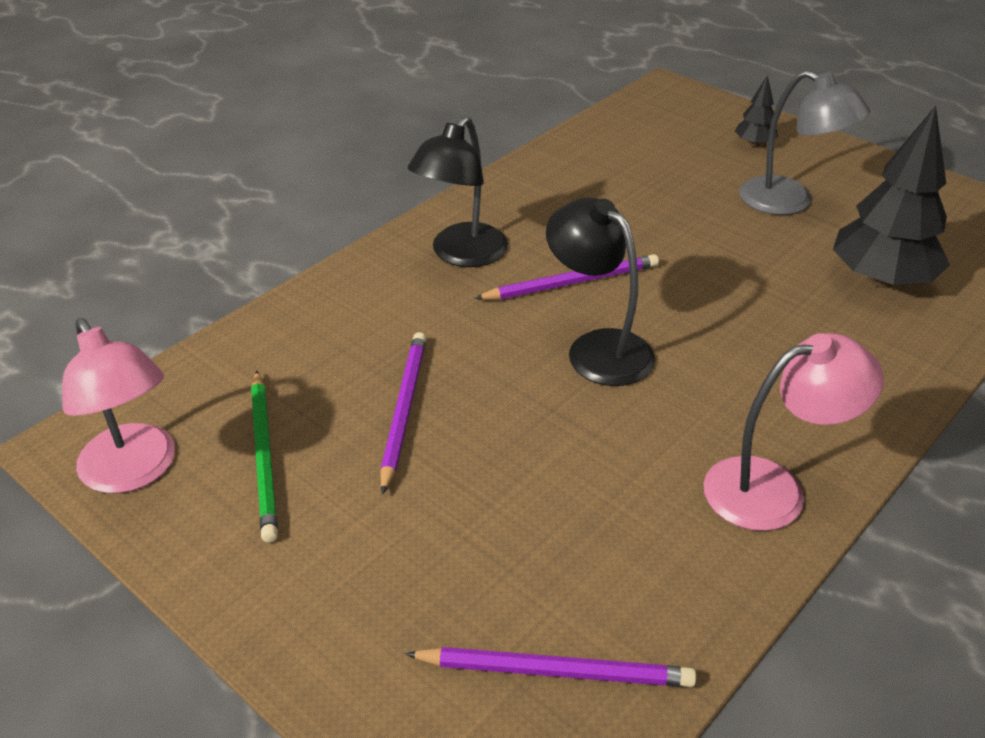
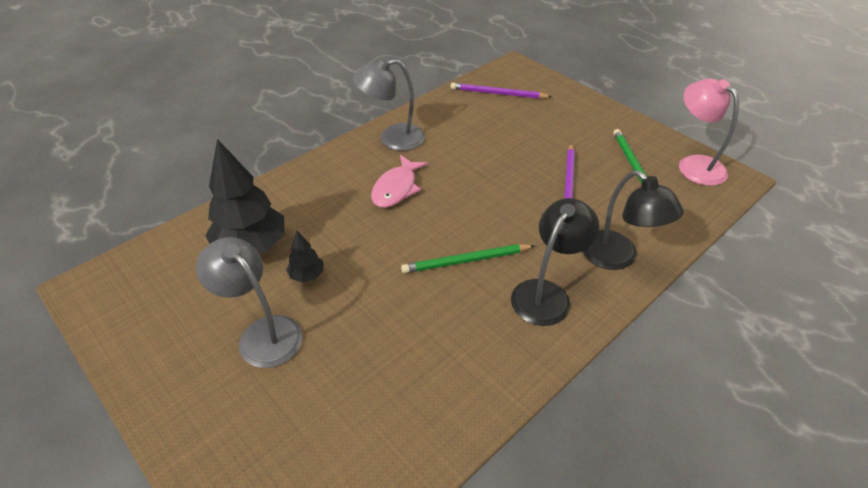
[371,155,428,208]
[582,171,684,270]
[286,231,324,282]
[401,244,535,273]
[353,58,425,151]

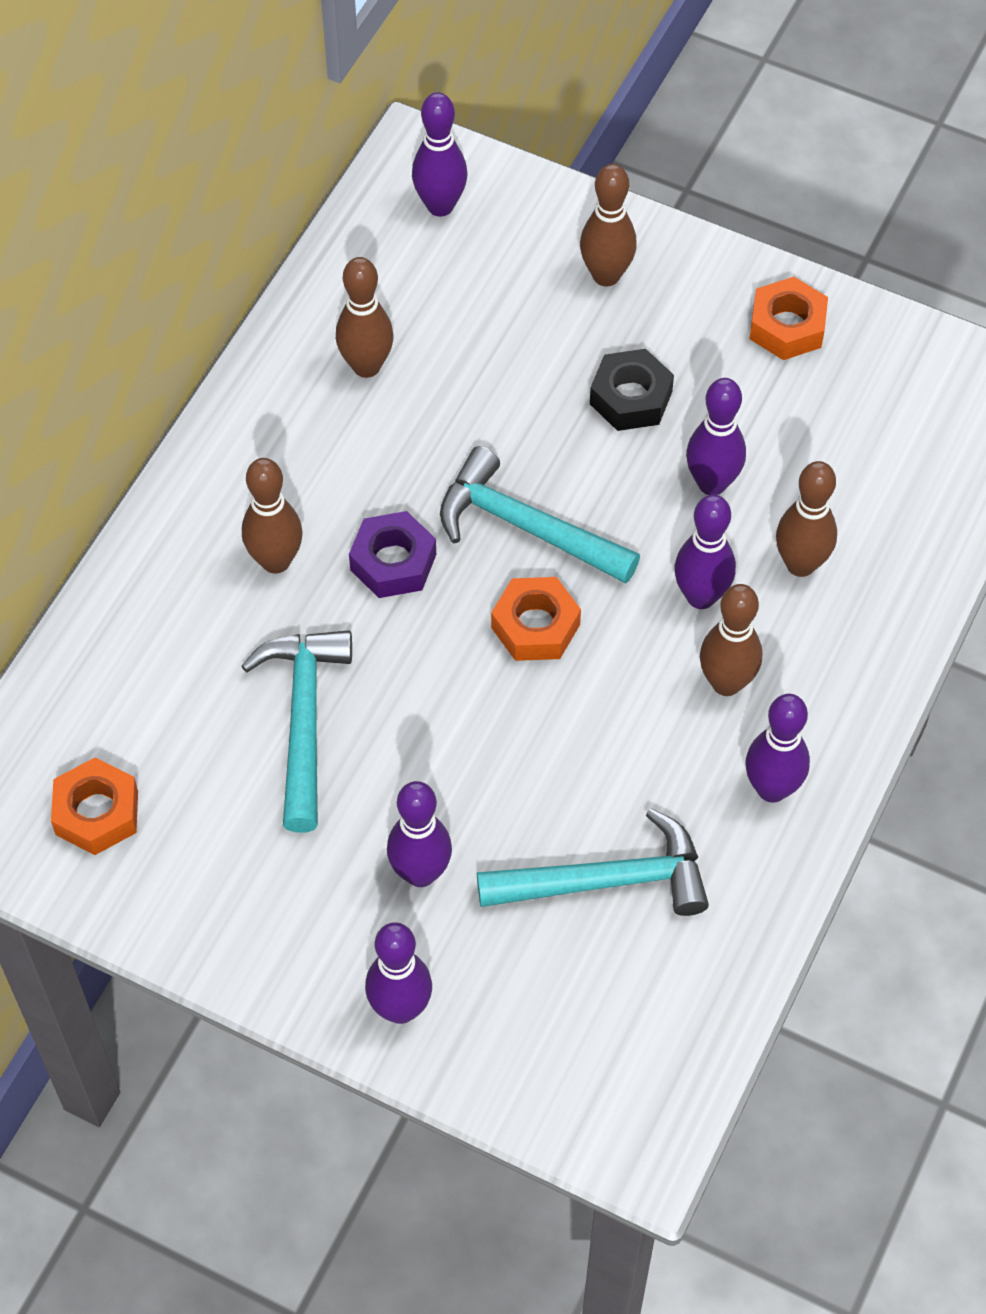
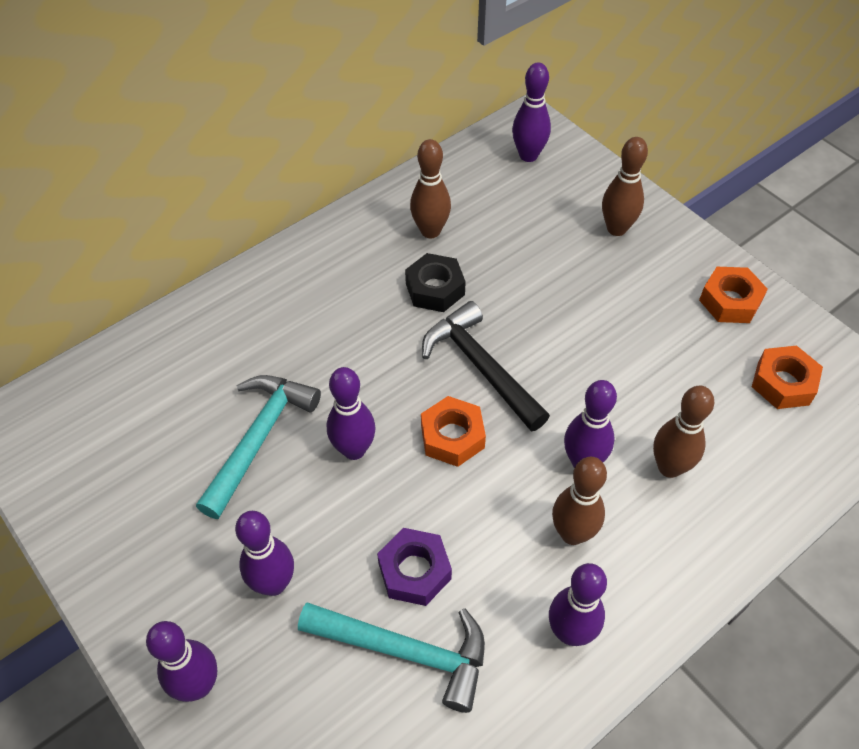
[242,458,303,574] (first image)
[752,345,823,409]
[377,528,452,606]
[405,253,466,312]
[327,367,376,460]
[422,301,550,431]

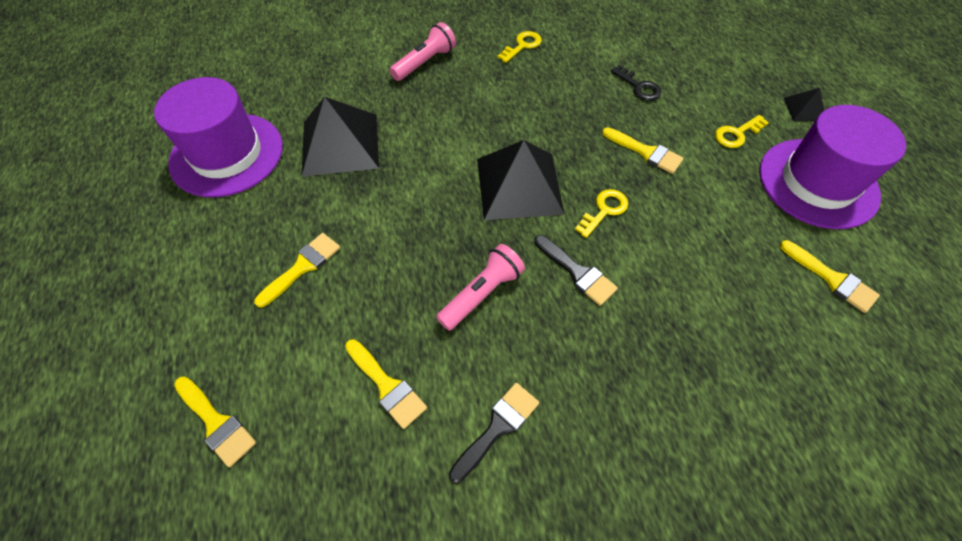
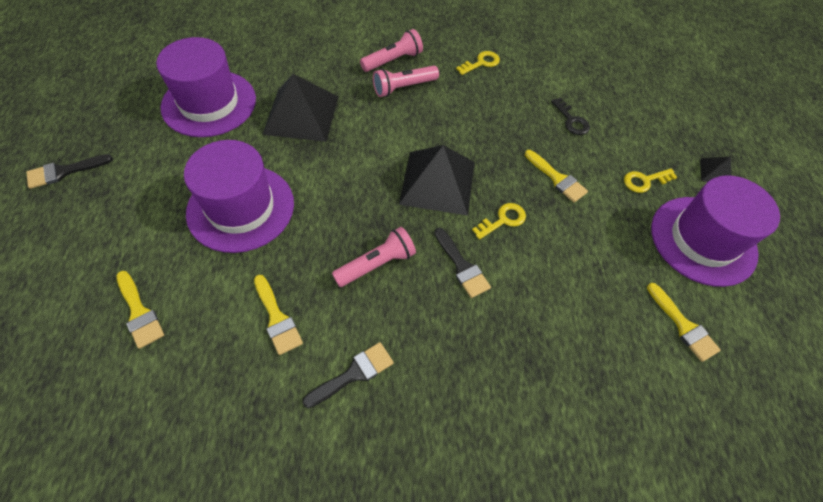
[26,154,113,189]
[373,66,439,97]
[184,140,294,253]

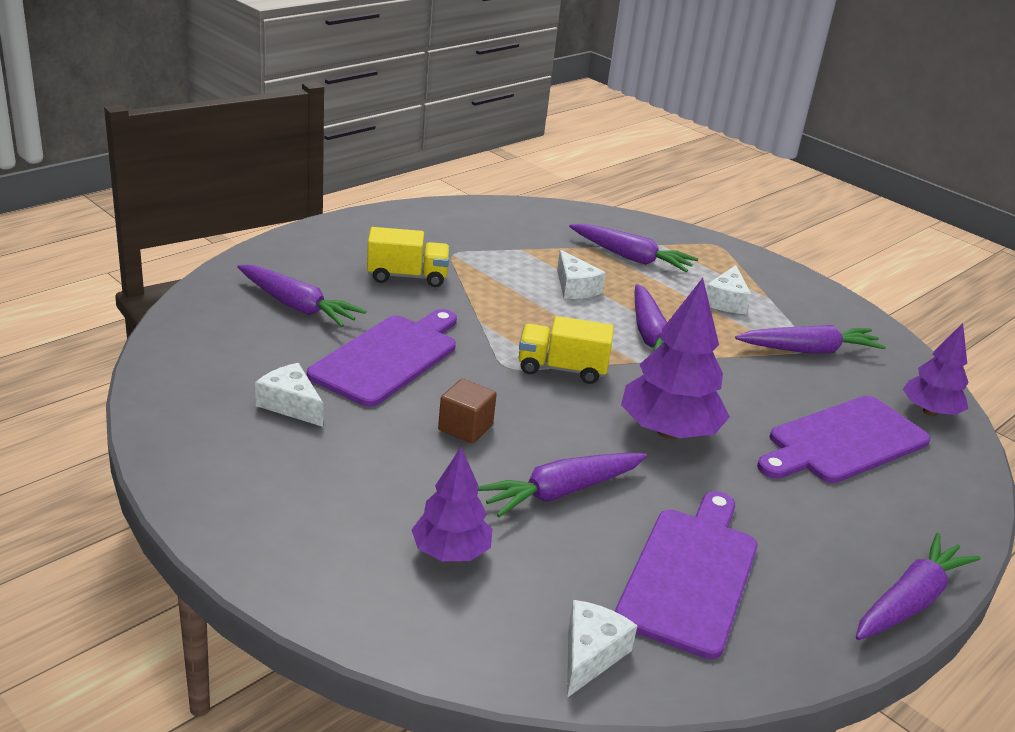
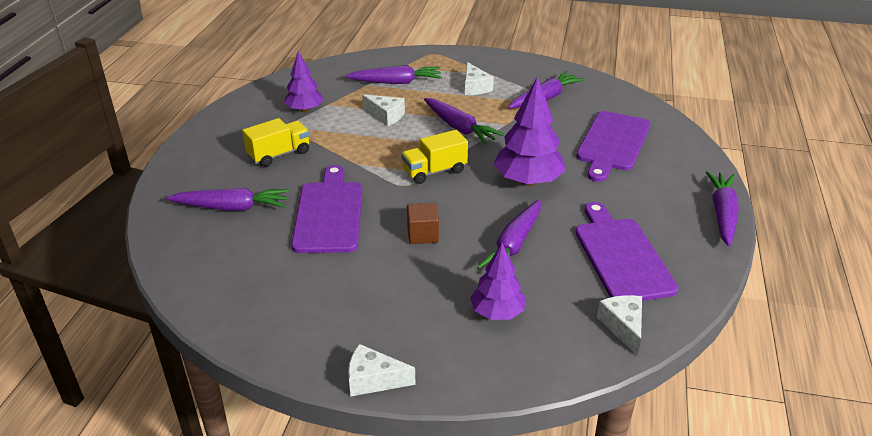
[348,344,415,396]
[284,51,324,112]

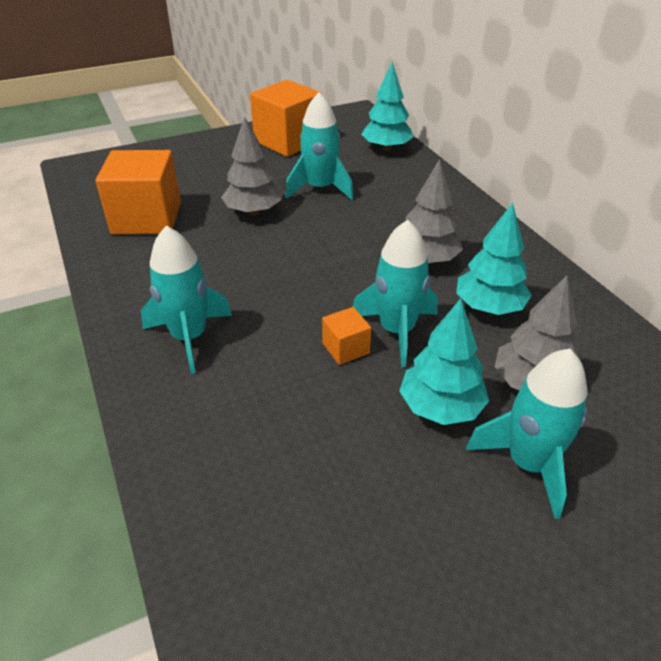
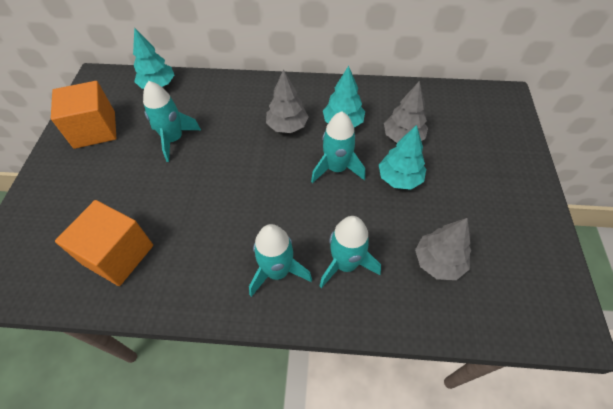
[322,307,371,365] (first image)
[415,218,471,280]
[320,216,381,288]

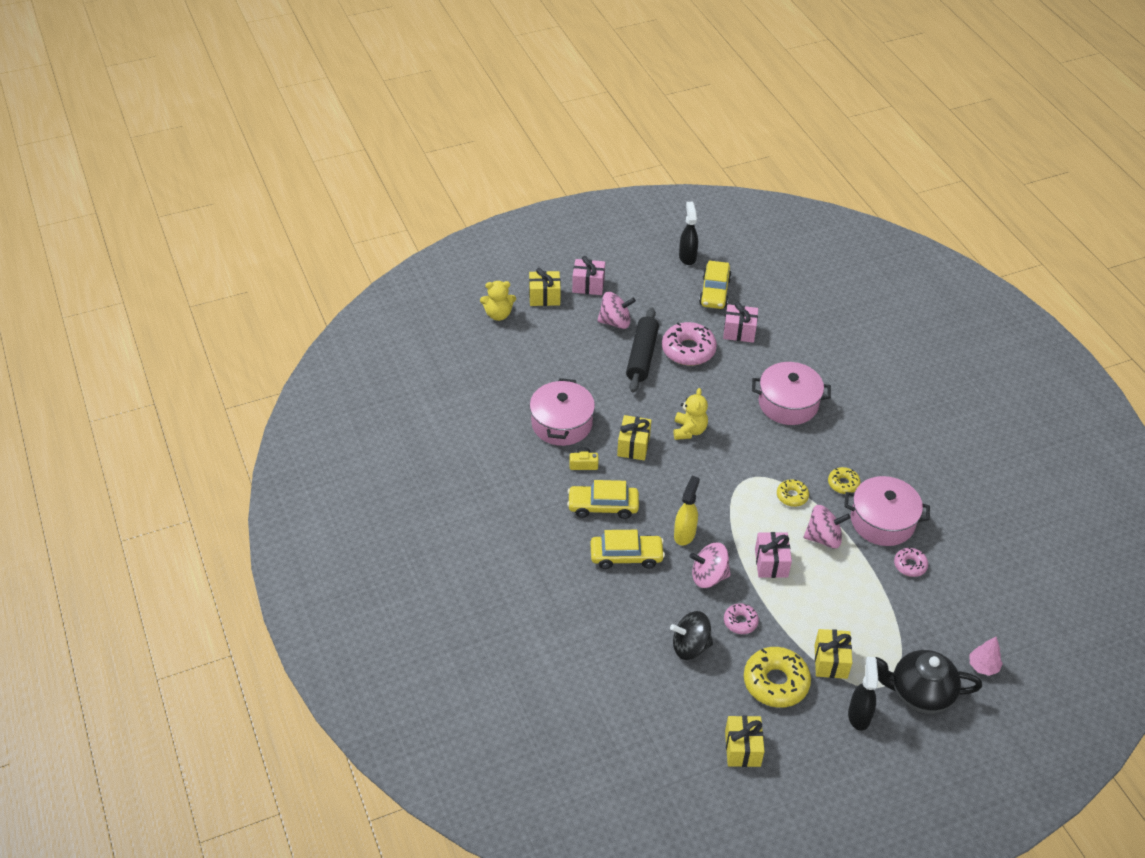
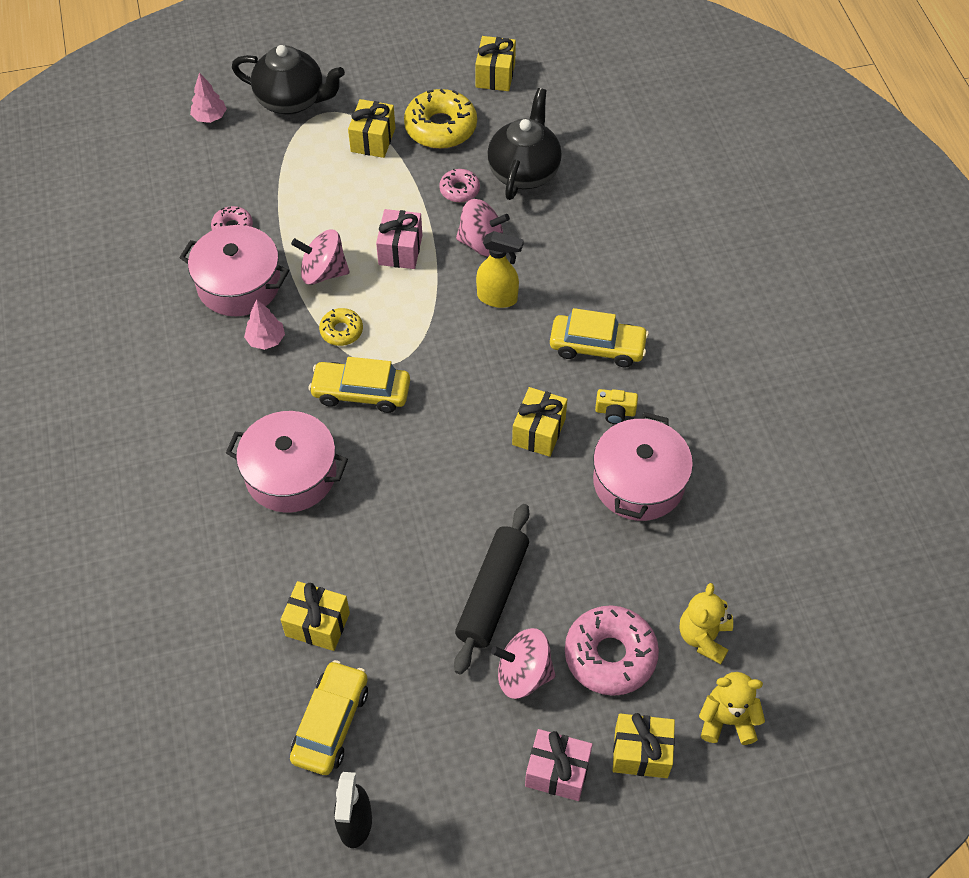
[848,657,878,731] (first image)
[309,357,410,413]
[565,605,659,696]
[680,583,733,664]
[487,88,562,200]
[244,300,285,350]
[280,581,350,651]
[476,231,524,308]

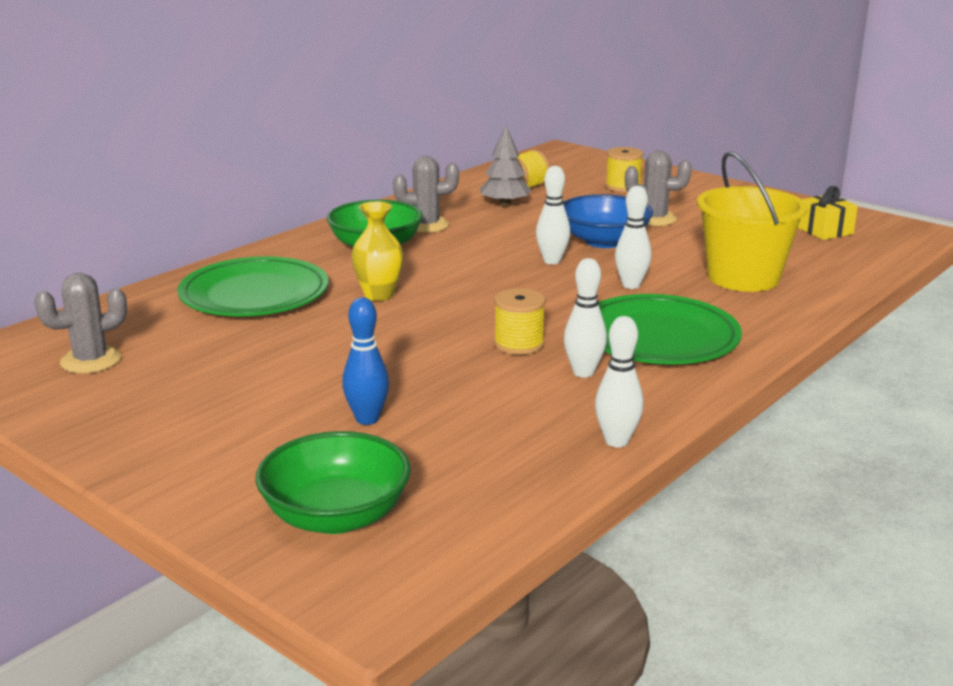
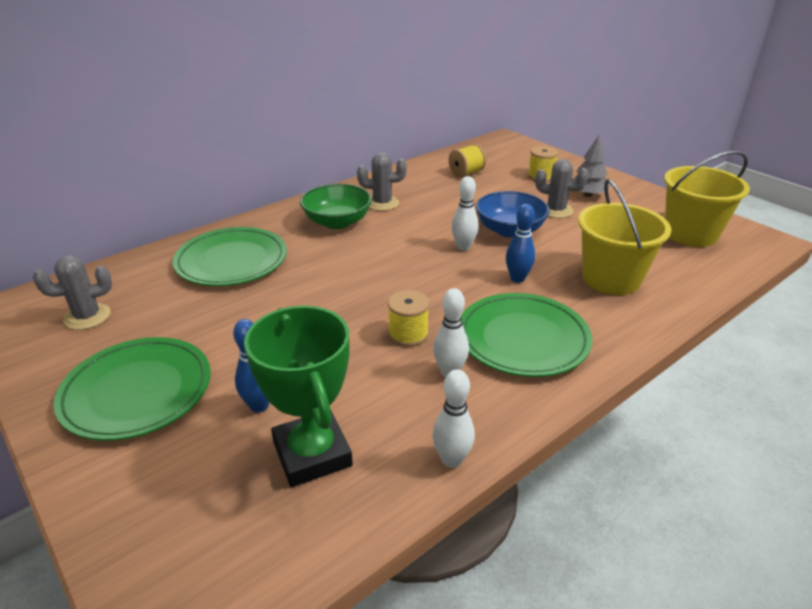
[255,431,411,534] (first image)
[351,201,404,301] (first image)
[53,337,211,441]
[244,306,353,487]
[572,136,610,197]
[664,151,750,247]
[506,204,535,283]

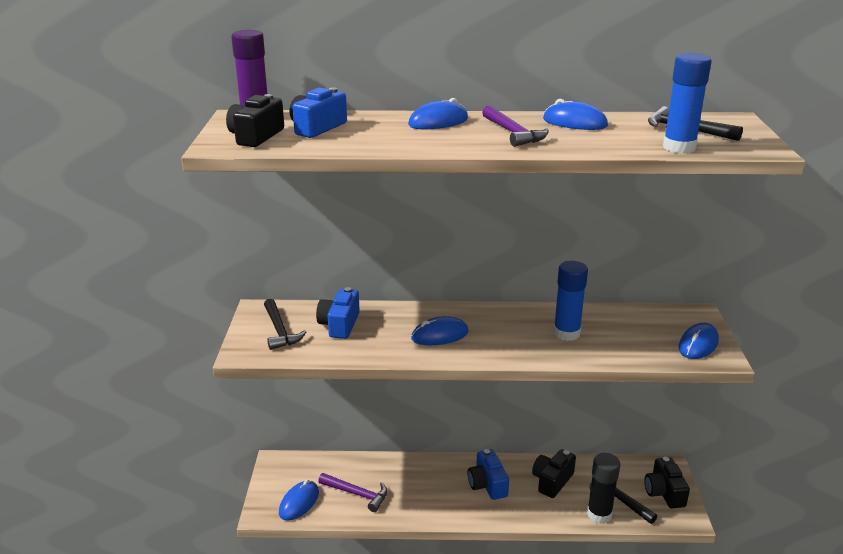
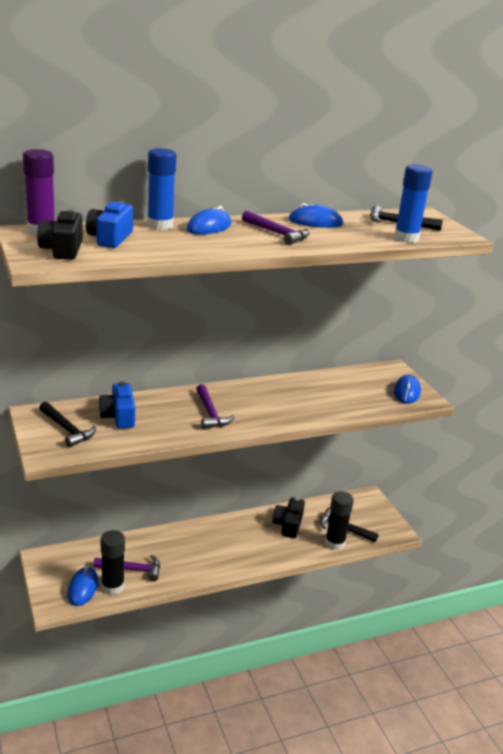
[468,449,509,500] (first image)
[644,457,690,509] (first image)
[101,530,125,595]
[147,148,176,230]
[196,384,235,429]

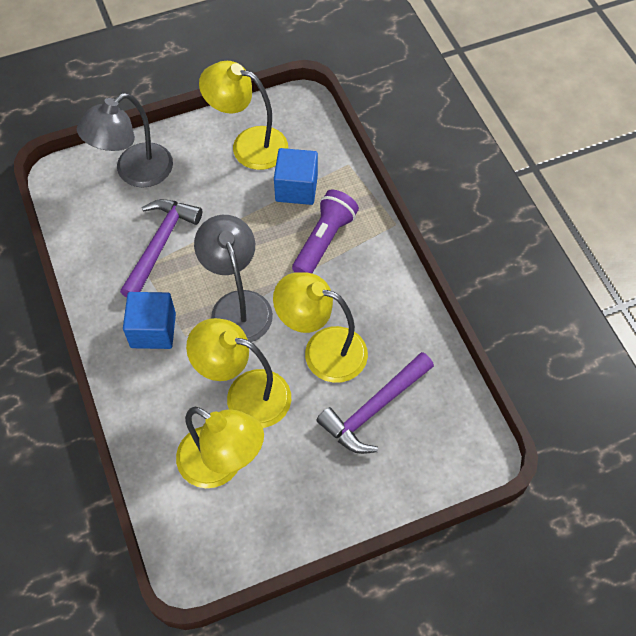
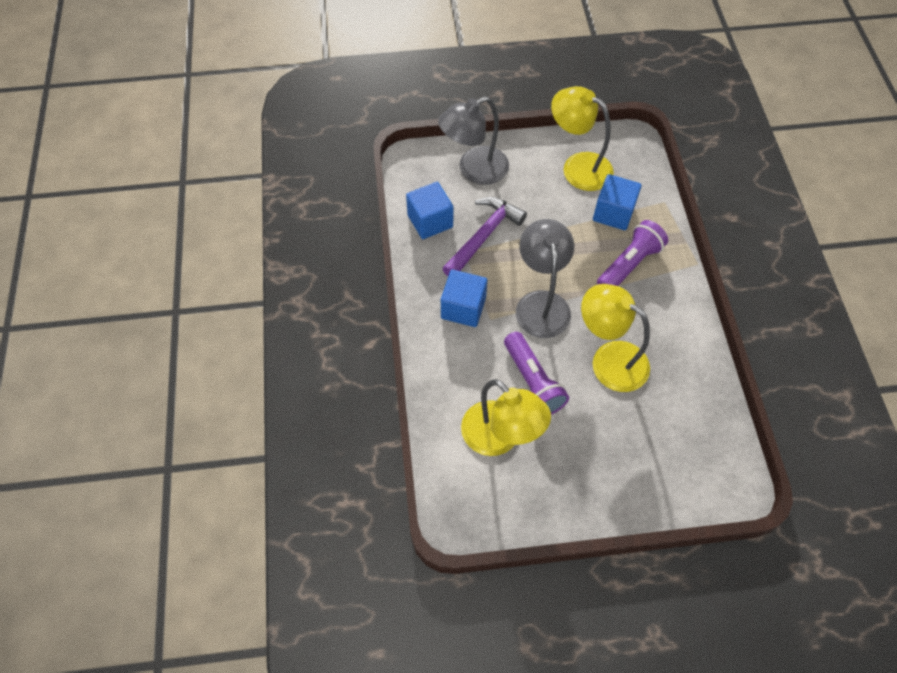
[316,352,434,454] (first image)
[406,182,453,239]
[504,332,569,415]

